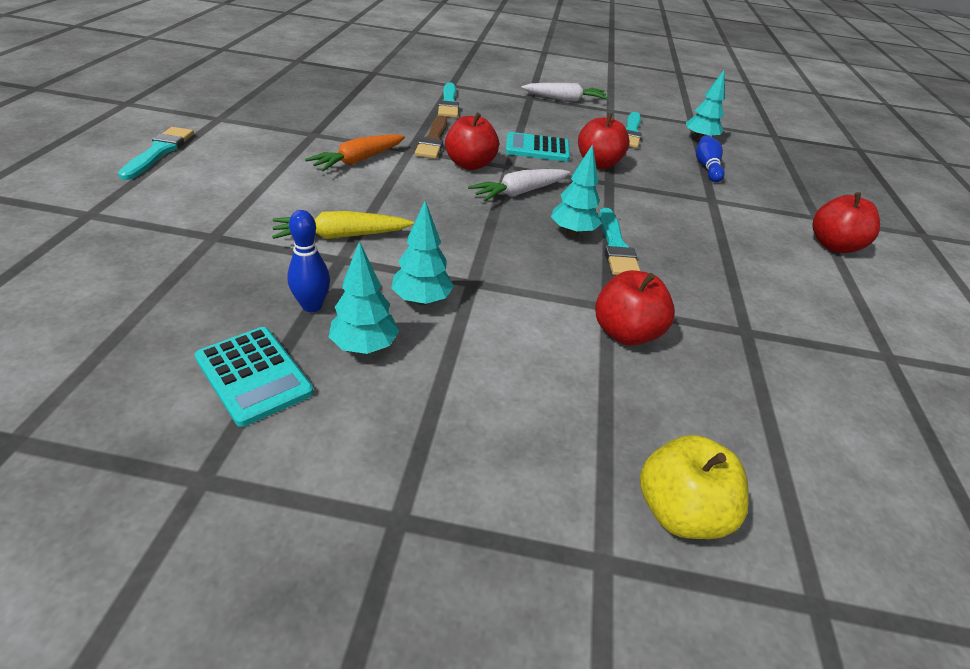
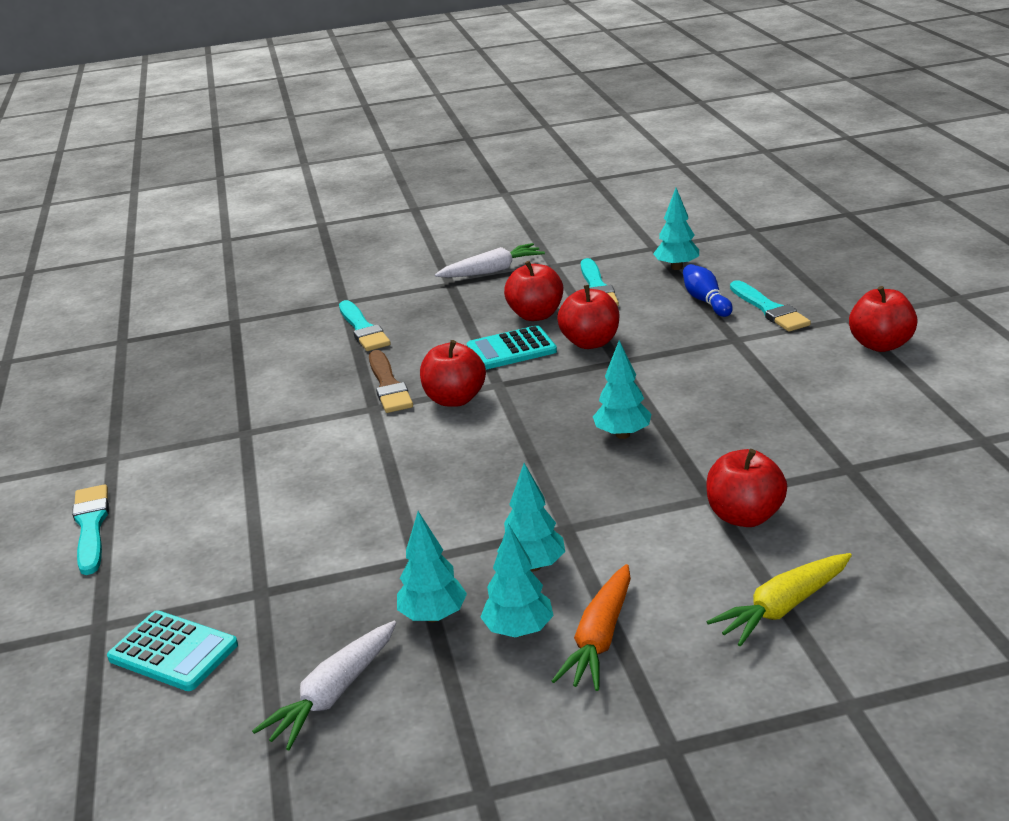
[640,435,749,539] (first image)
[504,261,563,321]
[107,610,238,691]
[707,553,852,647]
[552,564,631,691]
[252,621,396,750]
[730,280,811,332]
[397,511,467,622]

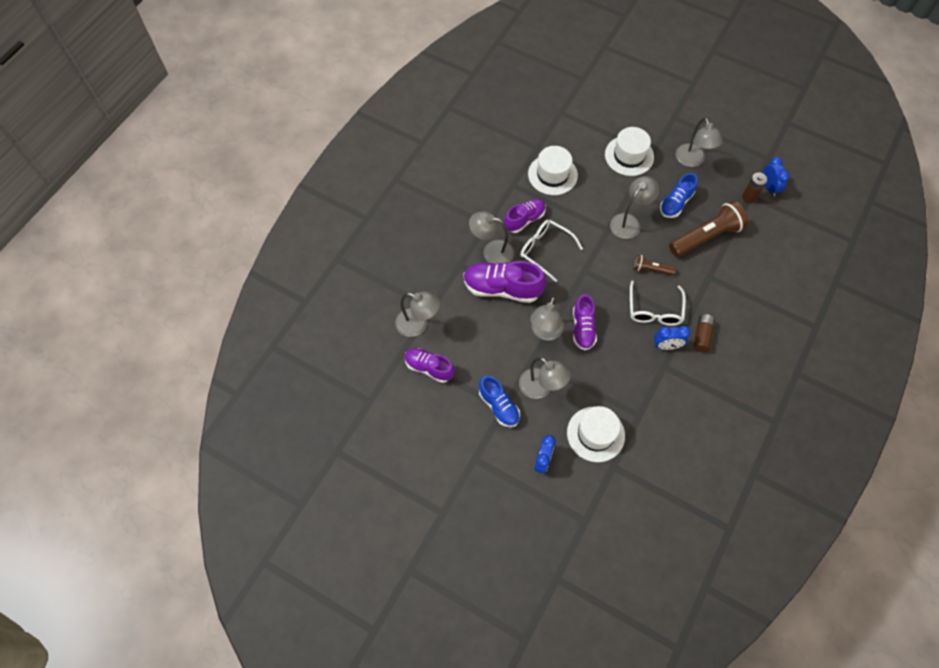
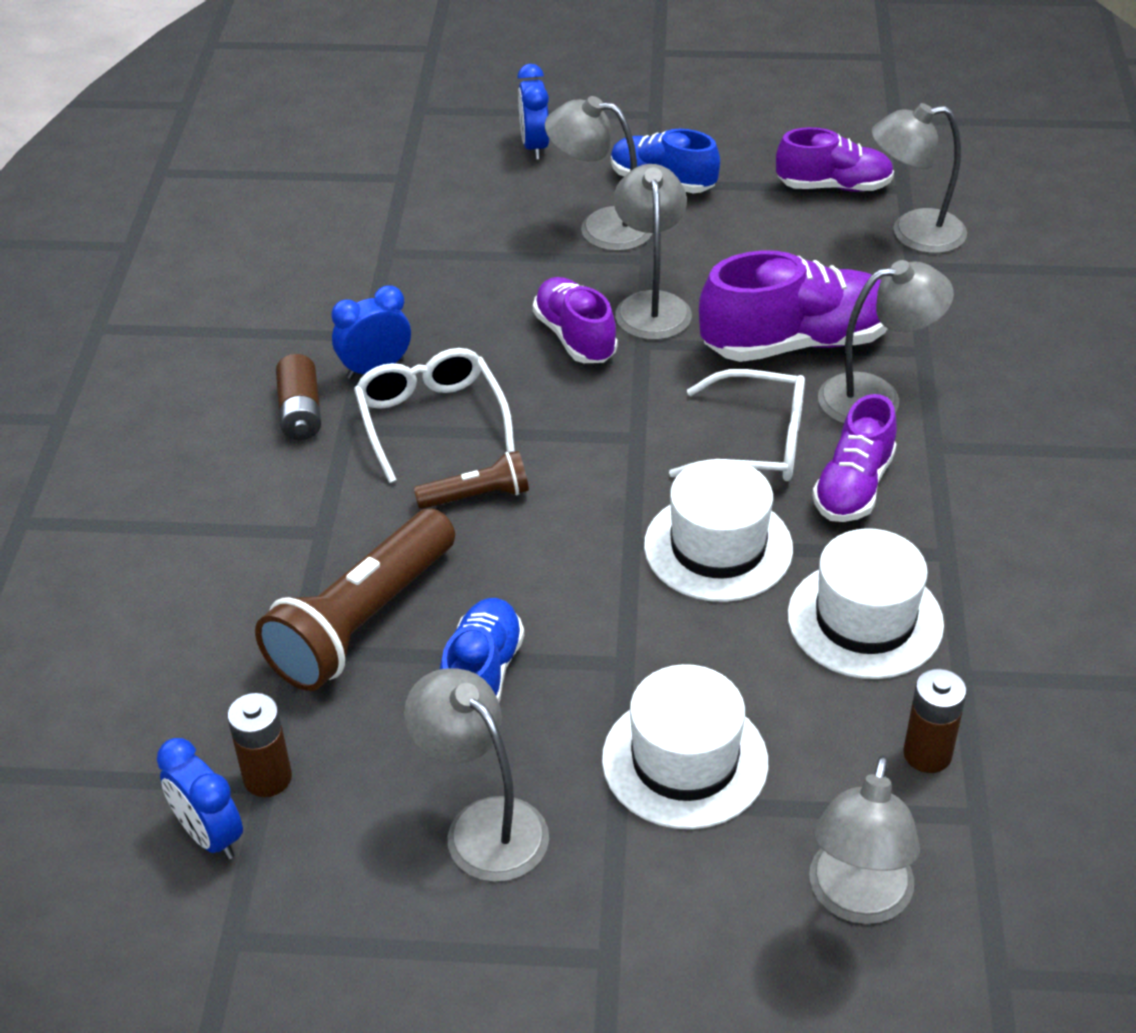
[903,669,967,773]
[644,459,793,602]
[809,755,920,924]

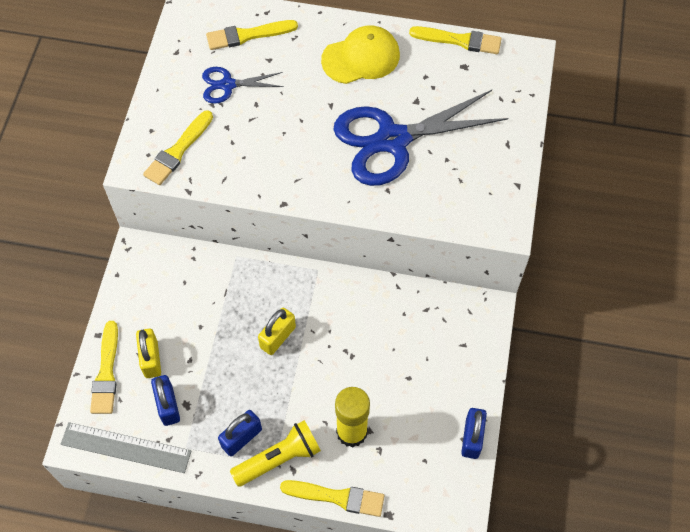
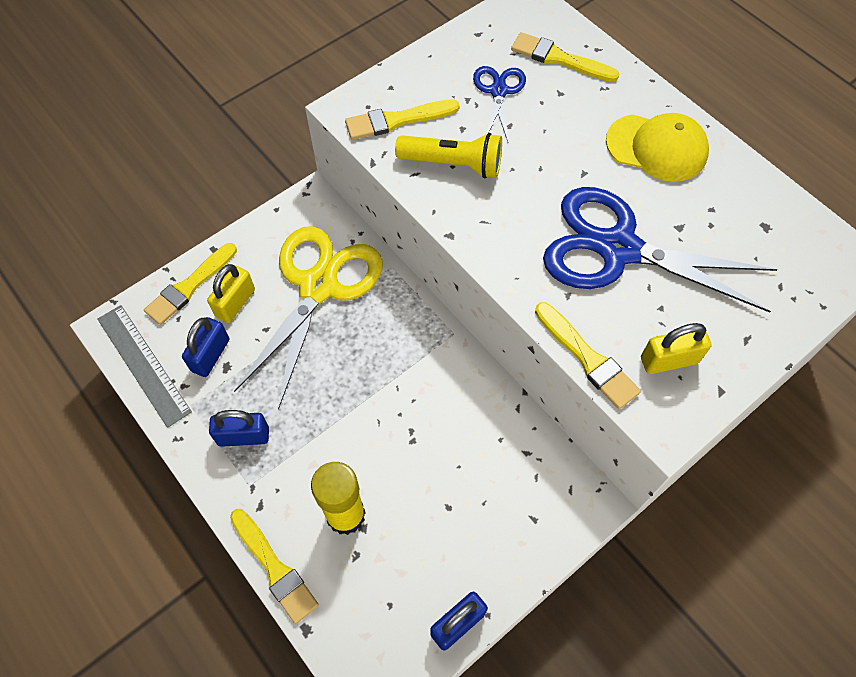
[234,226,383,410]
[395,133,502,179]
[641,323,711,374]
[535,302,641,409]
[473,66,526,141]

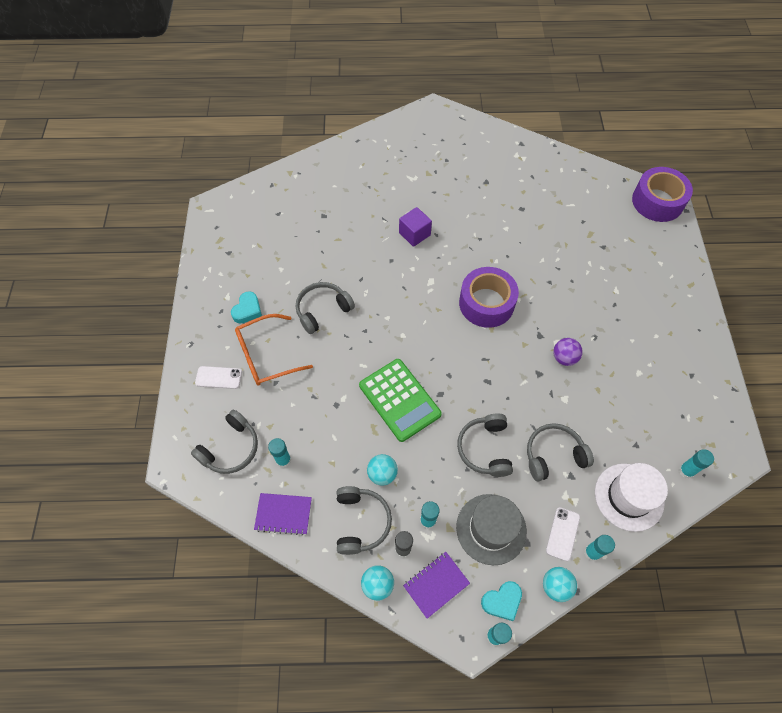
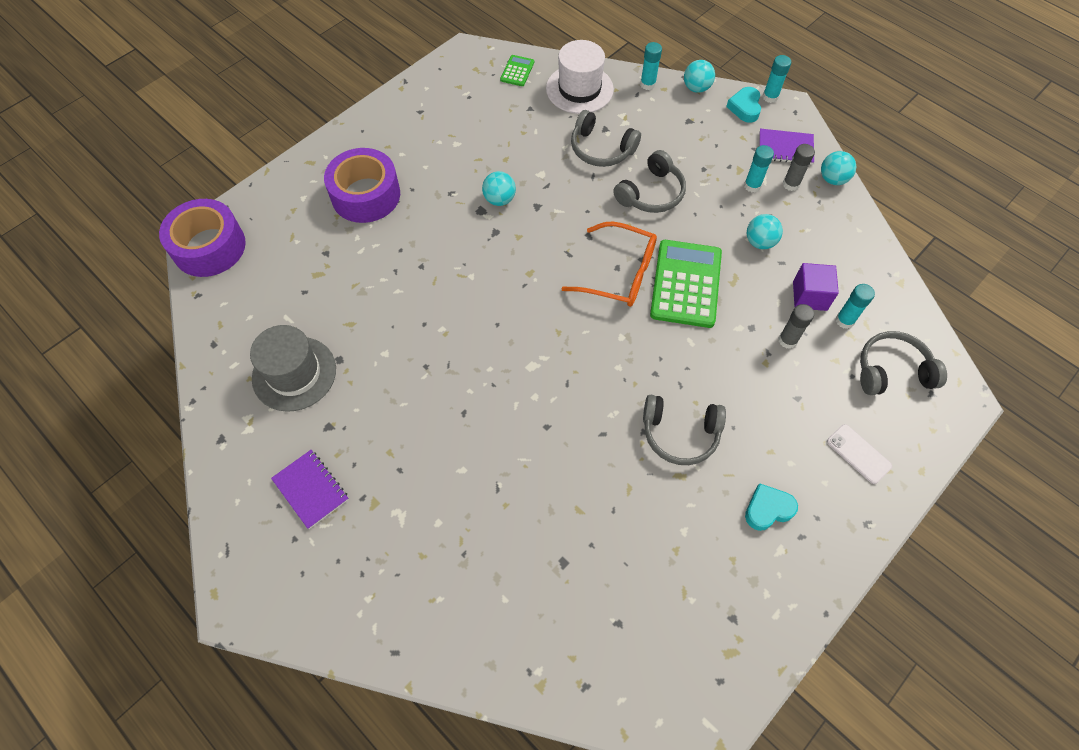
[337,486,392,555] (first image)
[546,507,580,561] (first image)
[778,304,814,349]
[561,222,657,307]
[271,450,349,529]
[793,263,839,311]
[250,325,336,412]
[324,148,400,223]
[500,55,534,86]
[482,171,516,206]
[726,87,761,123]

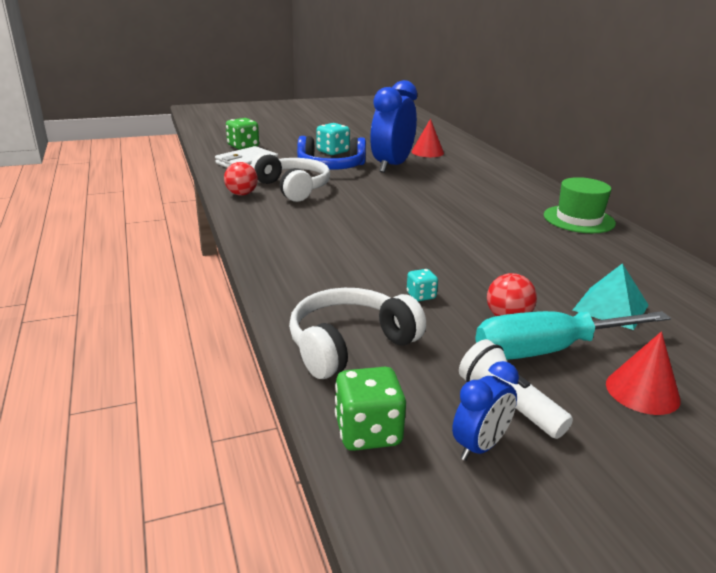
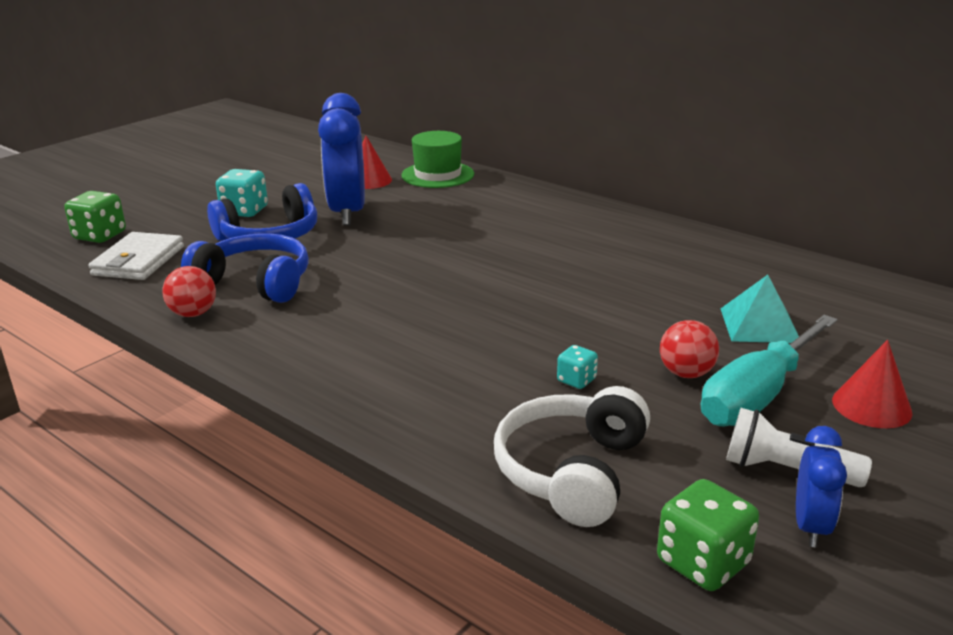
[401,131,474,188]
[181,233,309,303]

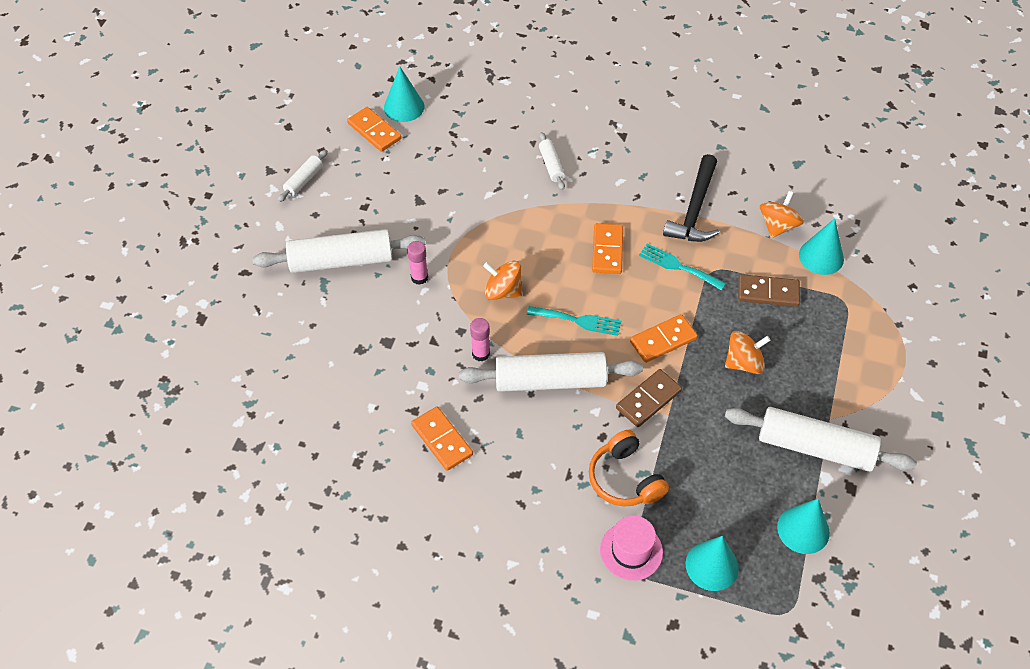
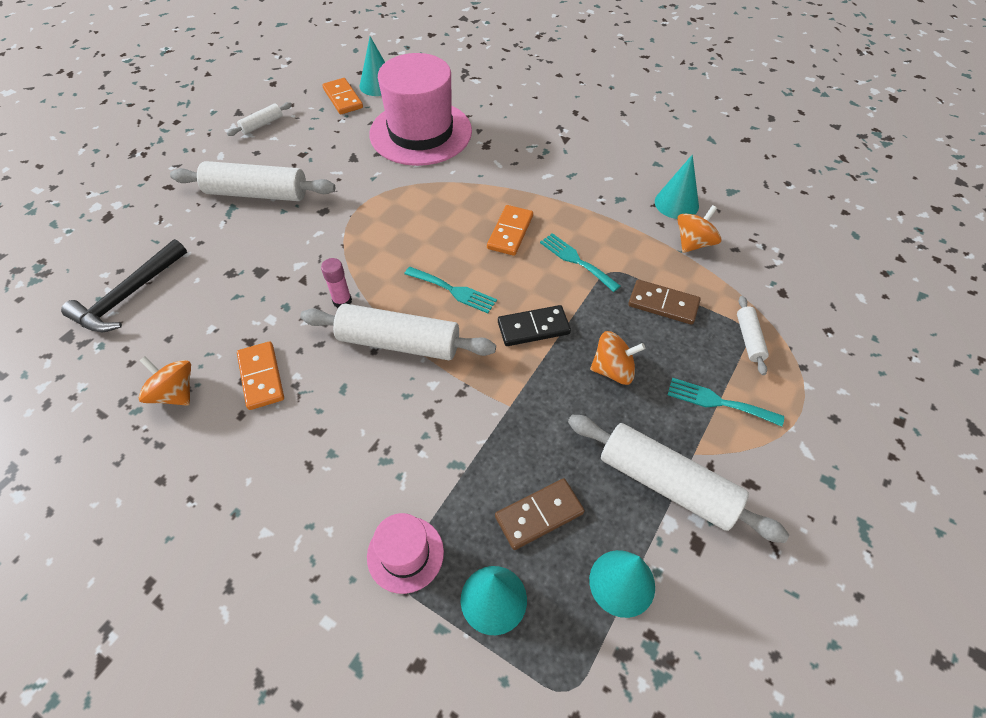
[407,241,428,285] (first image)
[589,430,669,507] (first image)
[369,53,472,166]
[668,378,784,426]
[139,356,191,406]
[737,296,769,375]
[495,478,585,550]
[61,239,187,332]
[655,155,699,219]
[498,305,571,346]

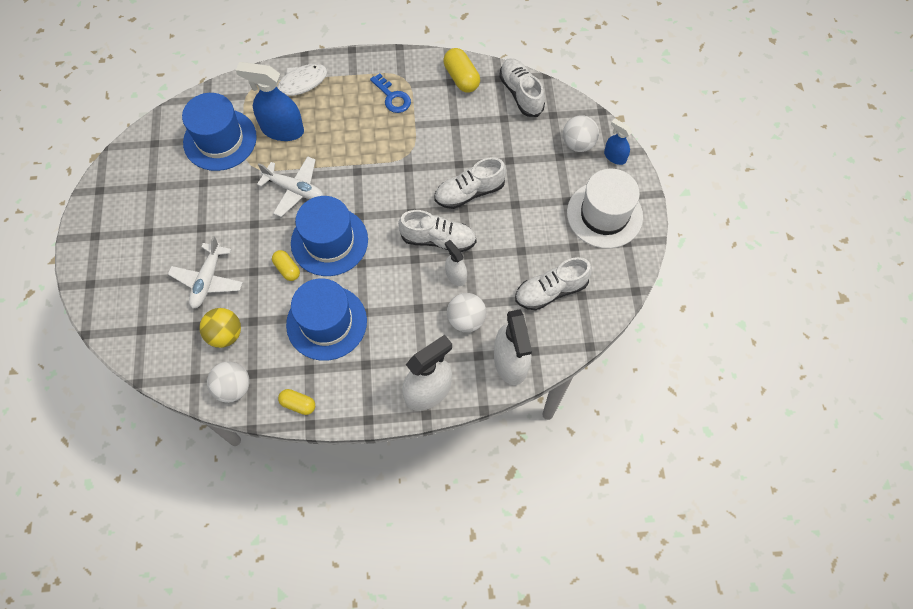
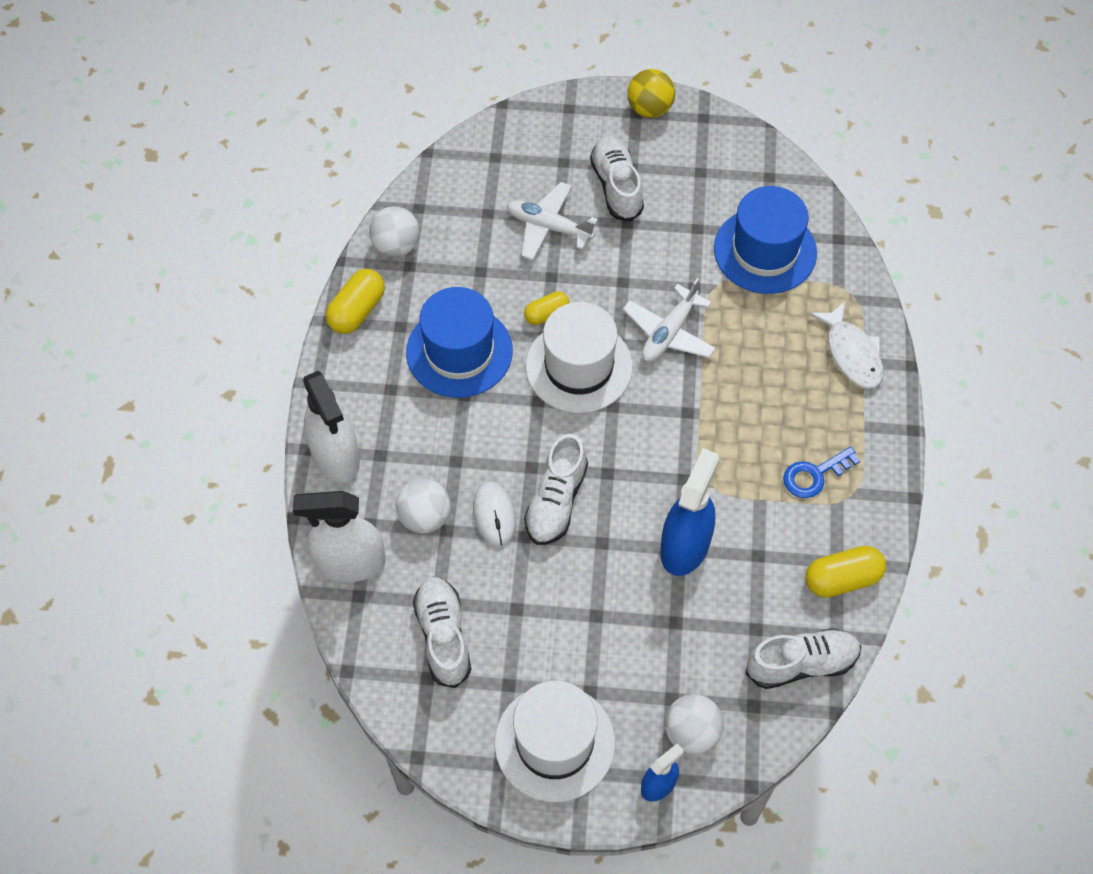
[627,69,675,118]
[660,448,719,576]
[590,136,644,222]
[473,482,516,547]
[526,302,633,413]
[326,269,385,334]

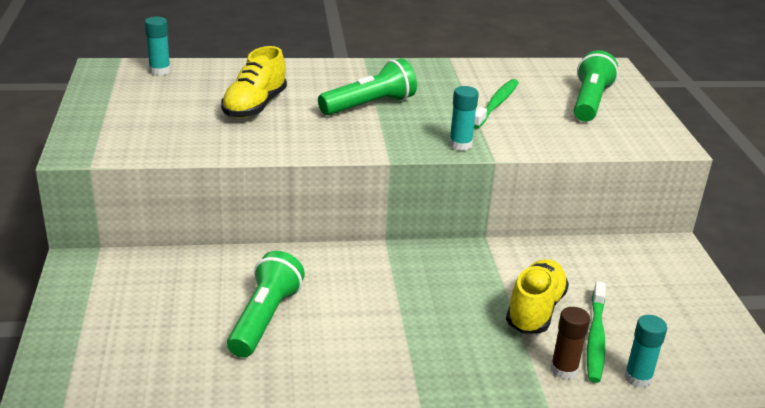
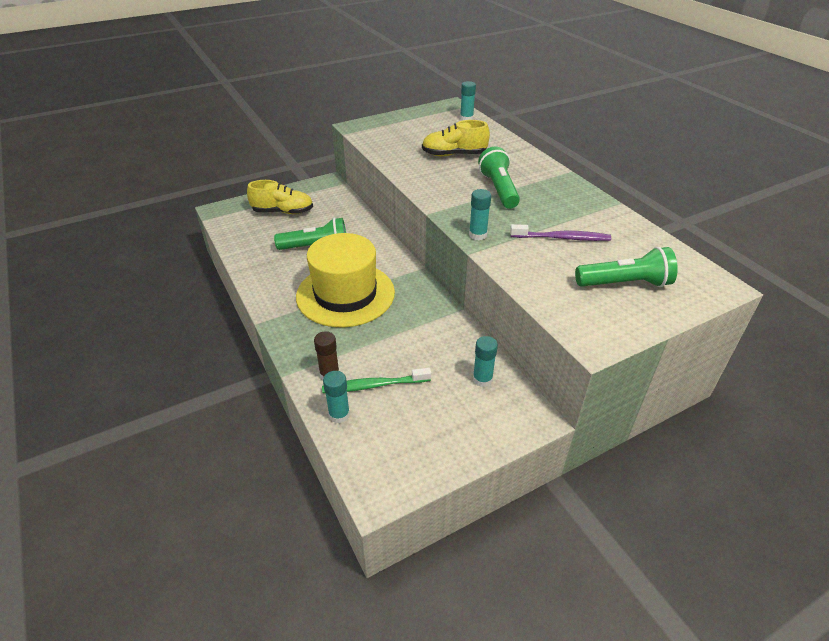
[296,233,395,328]
[473,336,498,387]
[247,180,313,214]
[510,224,611,241]
[478,147,520,209]

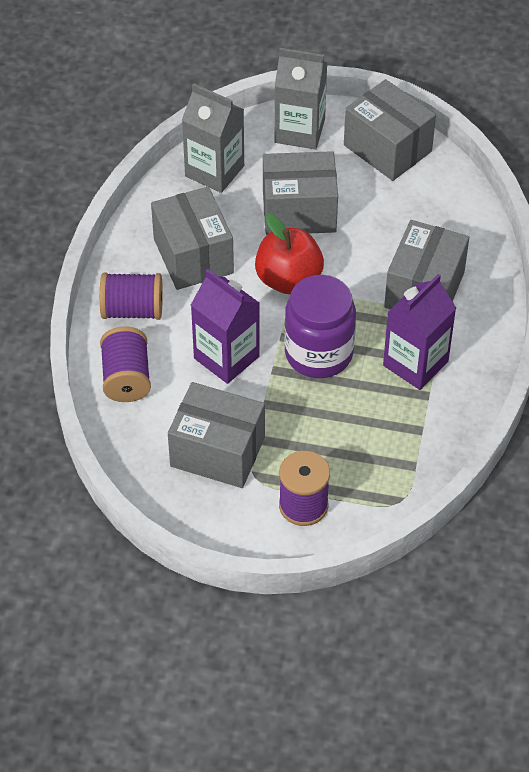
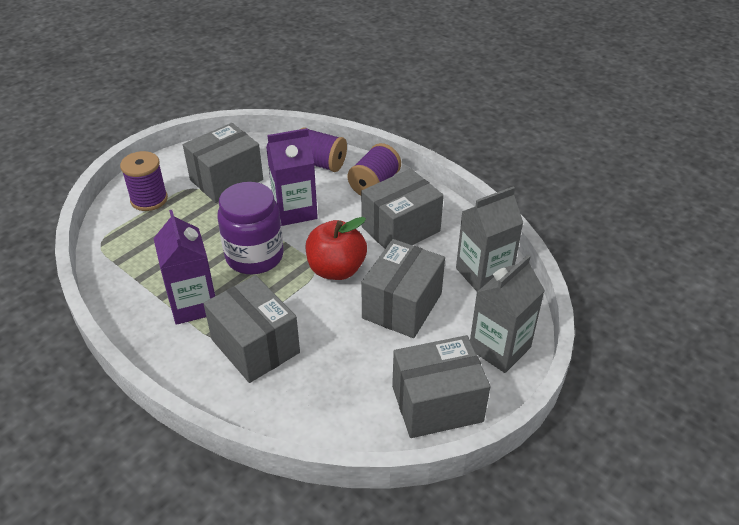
[361,169,444,249]

